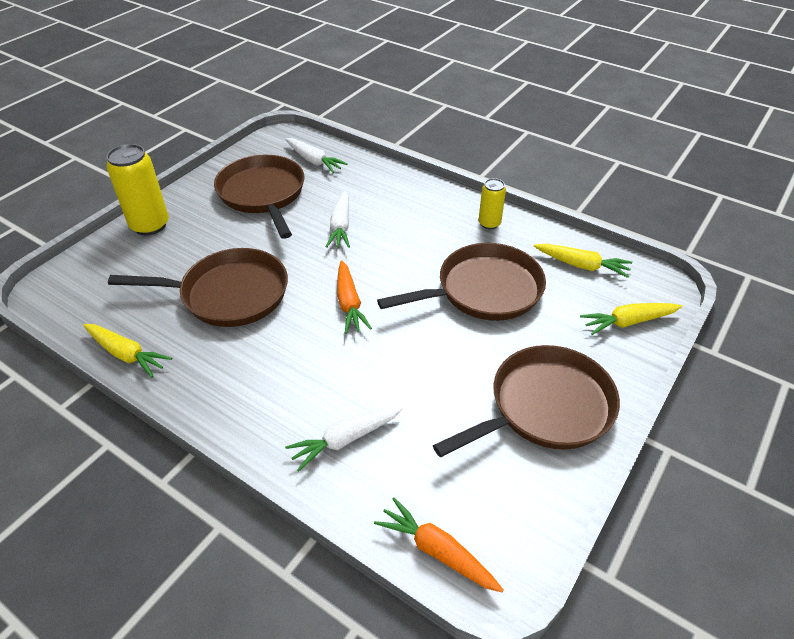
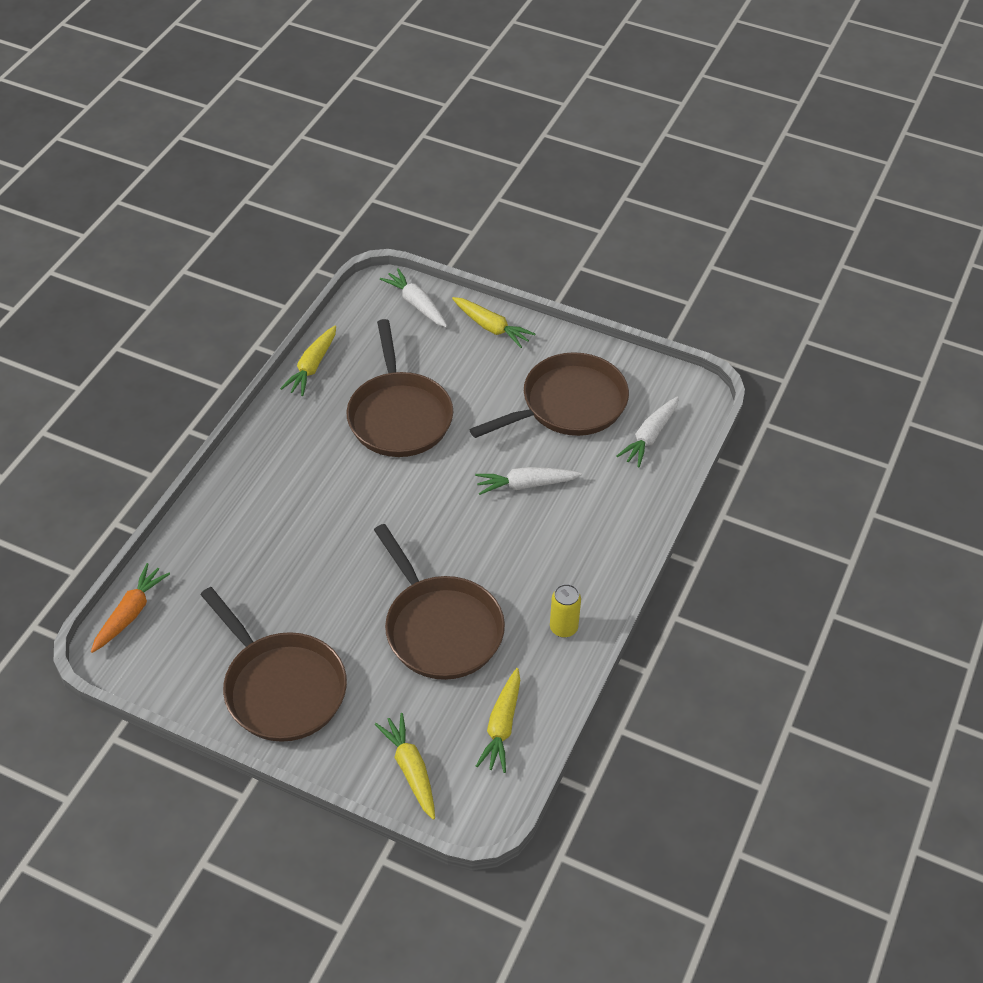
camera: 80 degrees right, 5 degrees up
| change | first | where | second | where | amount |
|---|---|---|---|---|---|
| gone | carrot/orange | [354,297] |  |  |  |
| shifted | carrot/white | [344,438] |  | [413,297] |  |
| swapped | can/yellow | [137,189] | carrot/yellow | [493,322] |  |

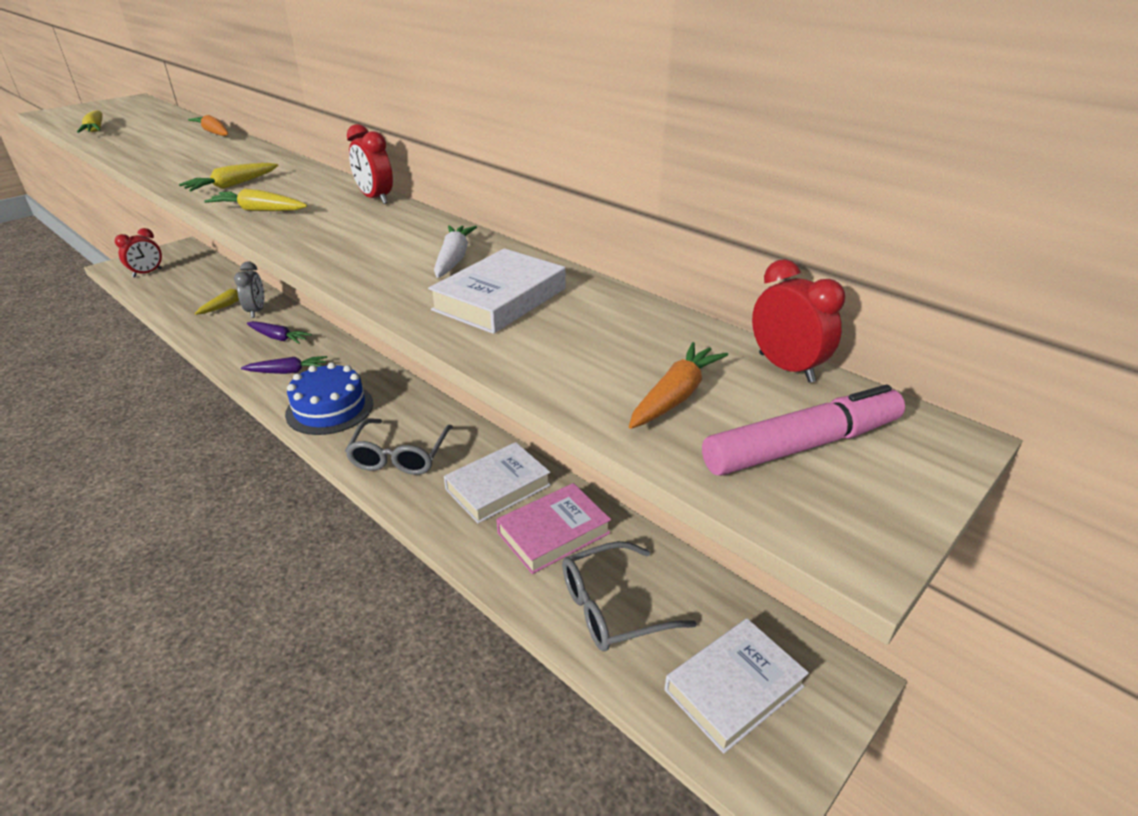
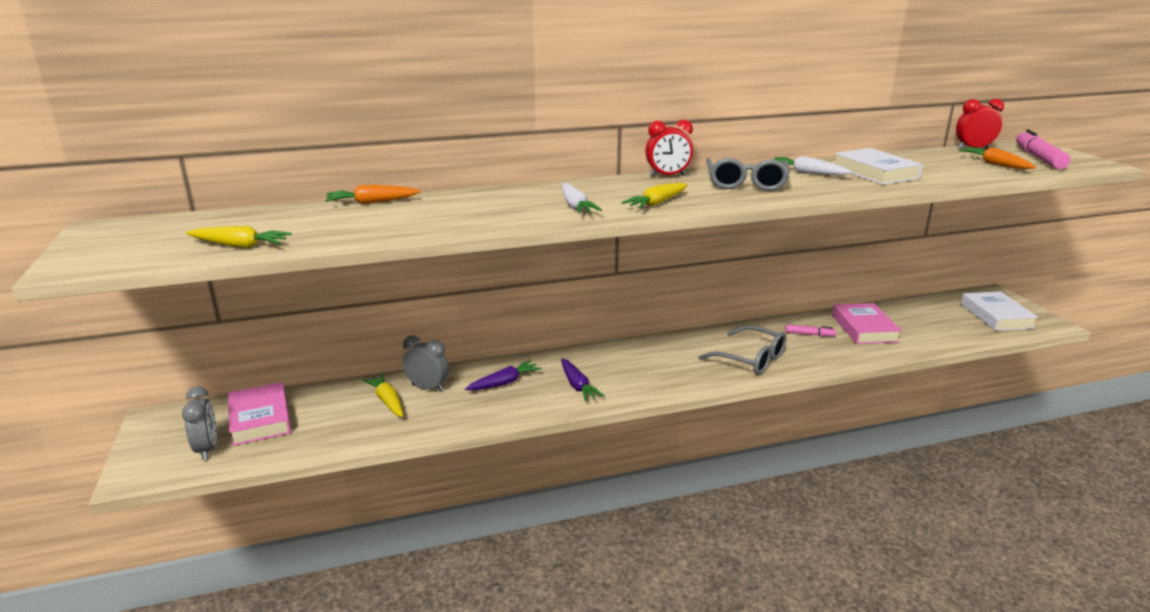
camera: 60 degrees left, 10 degrees down
| change | first | where | second | where | amount |
|---|---|---|---|---|---|
| gone | cake/blue | [329,398] |  |  |  |
| new |  |  | book/pink | [259,414] |  |
| shifted | glasses/grey | [629,596] |  | [748,174] |  |
| swapped | book/white | [497,482] | marker/pink | [810,330] |  |
| repainted | clock/red | [138,252] | clock/grey | [199,423] |  |
| repainted | carrot/yellow | [228,177] | carrot/white | [582,198] |  |
| rotated | carrot/purple | [284,365] |  | [583,380] | 135 degrees clockwise |

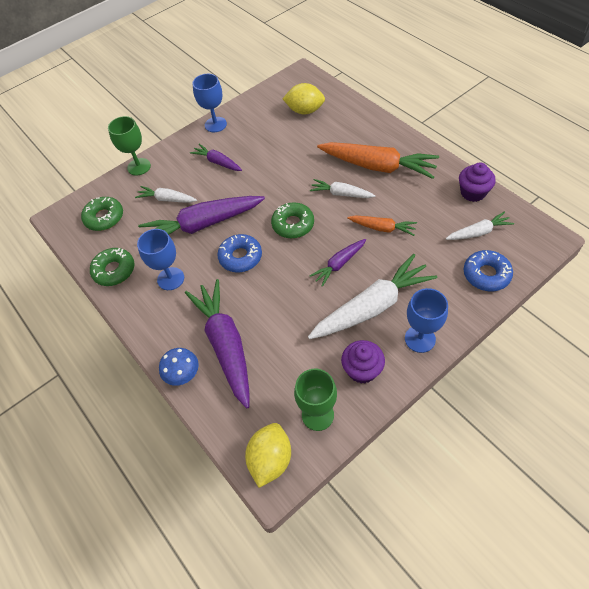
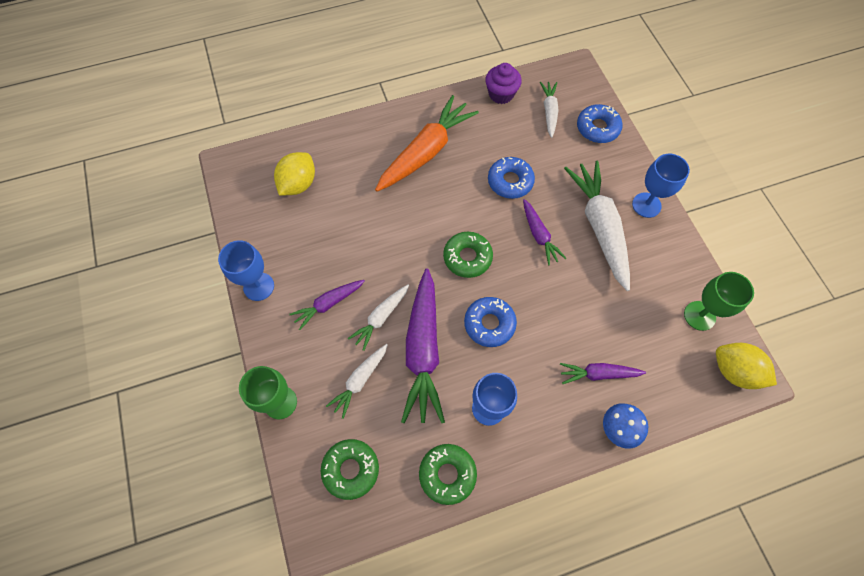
camera: 75 degrees left, 10 degrees up
| change | first | where | second | where | amount |
|---|---|---|---|---|---|
| gone | cupcake/purple | [363,361] |  |  |  |
| shifted | carrot/white | [343,188] |  | [378,318] |  |
| swapped | carrot/orange | [382,225] | donut/blue | [511,178] |  |
| scaled | carrot/purple | [217,344] |  | [603,373] | x0.53 |

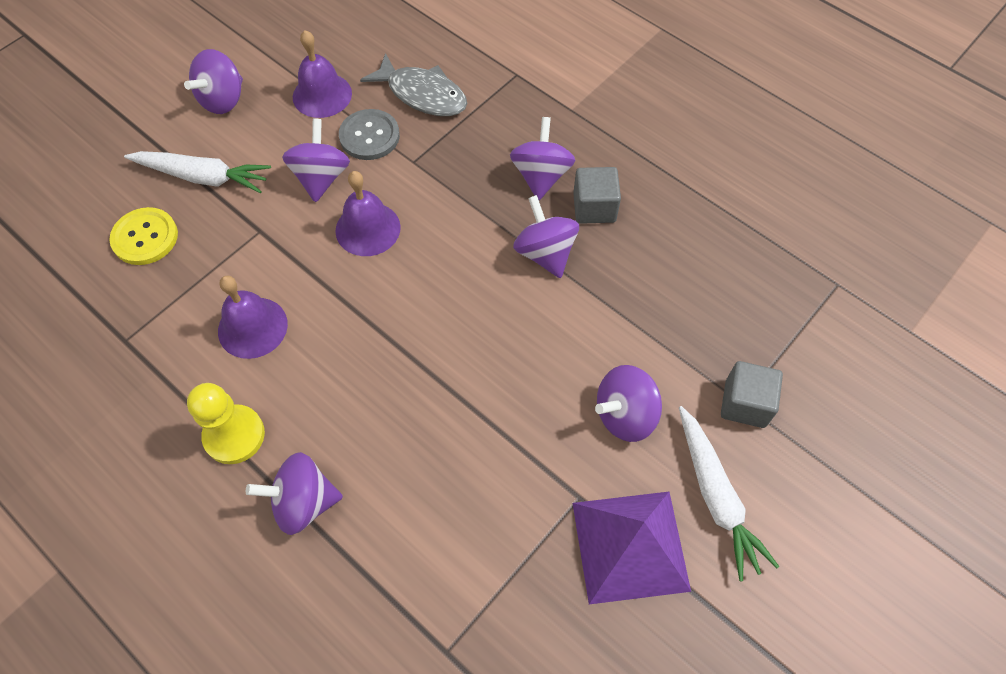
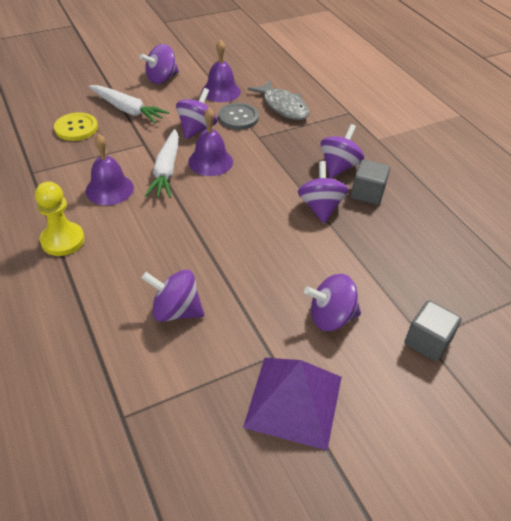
camera: 20 degrees right, 15 degrees down
| change | first | where | second | where | amount |
|---|---|---|---|---|---|
| shifted | spinning top/purple | [294,493] |  | [173,295] |  |
| shifted | carrot/white | [729,493] |  | [162,163] |  |

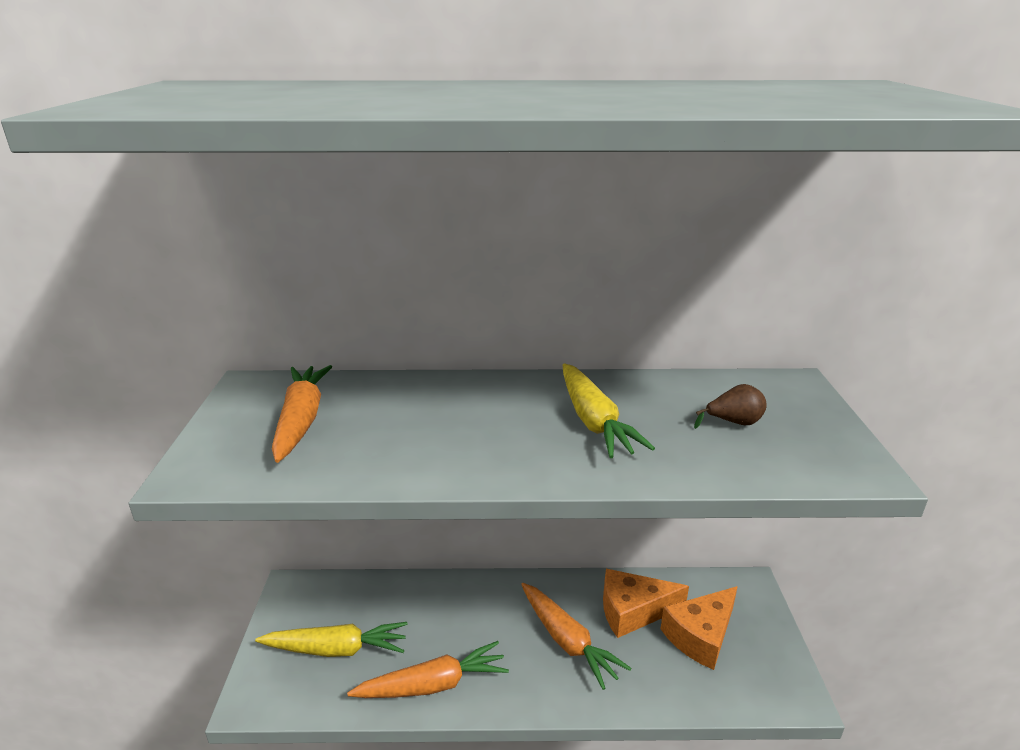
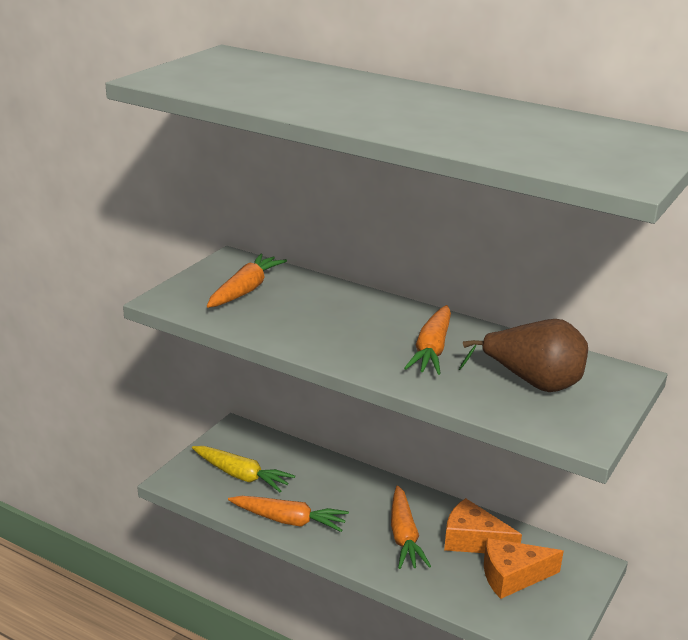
camera: 30 degrees right, 0 degrees up
| change | first | where | second | where | amount |
|---|---|---|---|---|---|
| repainted | carrot/yellow | [609,410] | carrot/orange | [427,340] |  |
| scaled | pear/brown | [730,406] |  | [523,355] | x2.15 |

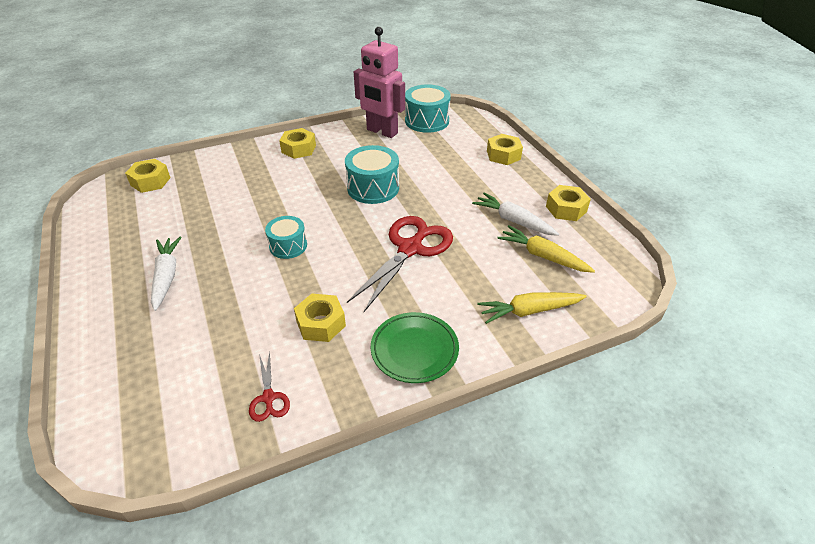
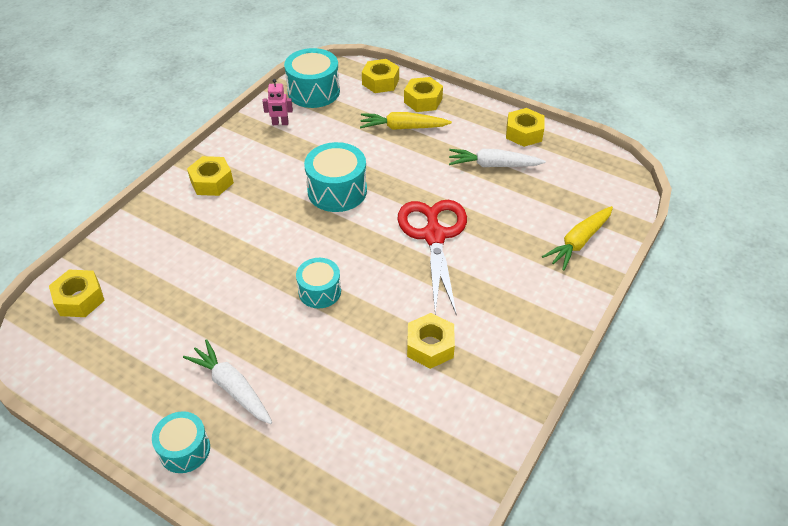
camera: 35 degrees left, 5 degrees up
| change | first | where | second | where | amount |
|---|---|---|---|---|---|
| gone | scissors/red | [269,386] |  |  |  |
| gone | plate/green | [415,347] |  |  |  |
| new |  |  | drum/turquoise | [181,442] |  |
| new |  |  | nut/yellow | [380,76] |  |
| shifted | carrot/yellow | [546,249] |  | [406,121] |  |
| scaled | robot/pink | [379,82] |  | [277,102] | x0.43 |

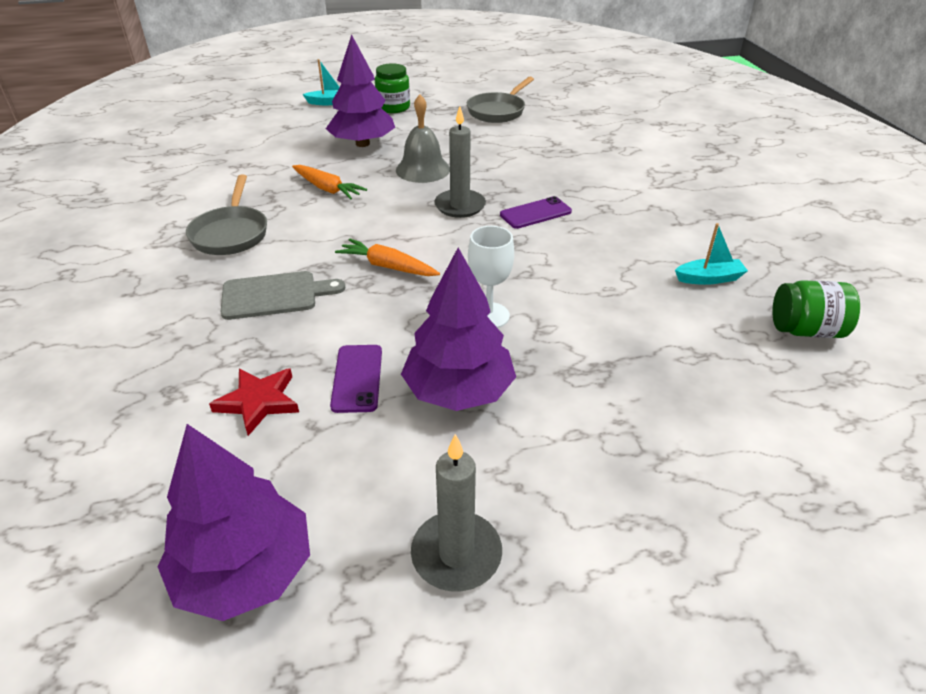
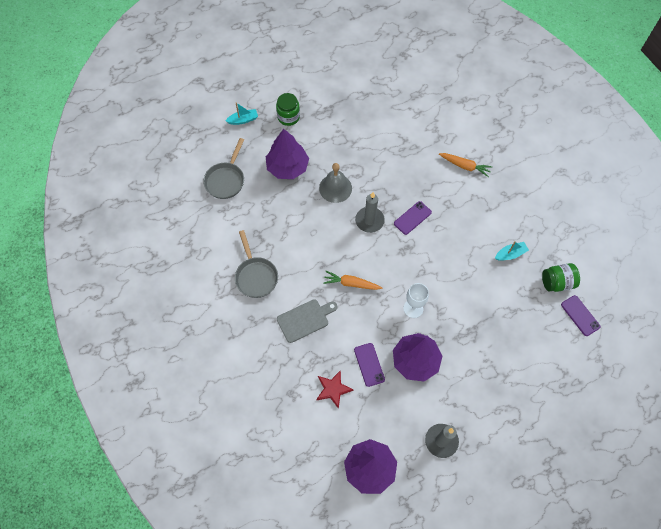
camera: 15 degrees left, 25 degrees up
| change | first | where | second | where | amount |
|---|---|---|---|---|---|
| new |  |  | phone/purple | [580,315] |  |
| shifted | carrot/orange | [329,182] |  | [465,165] |  |
| shifted | pan/grey | [500,100] |  | [223,168] |  |

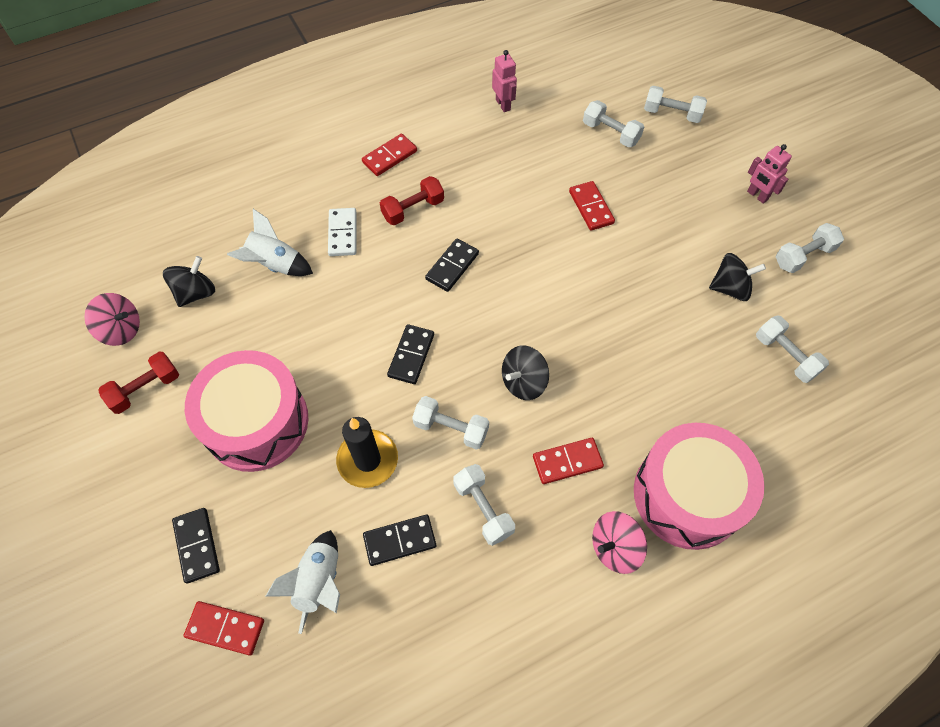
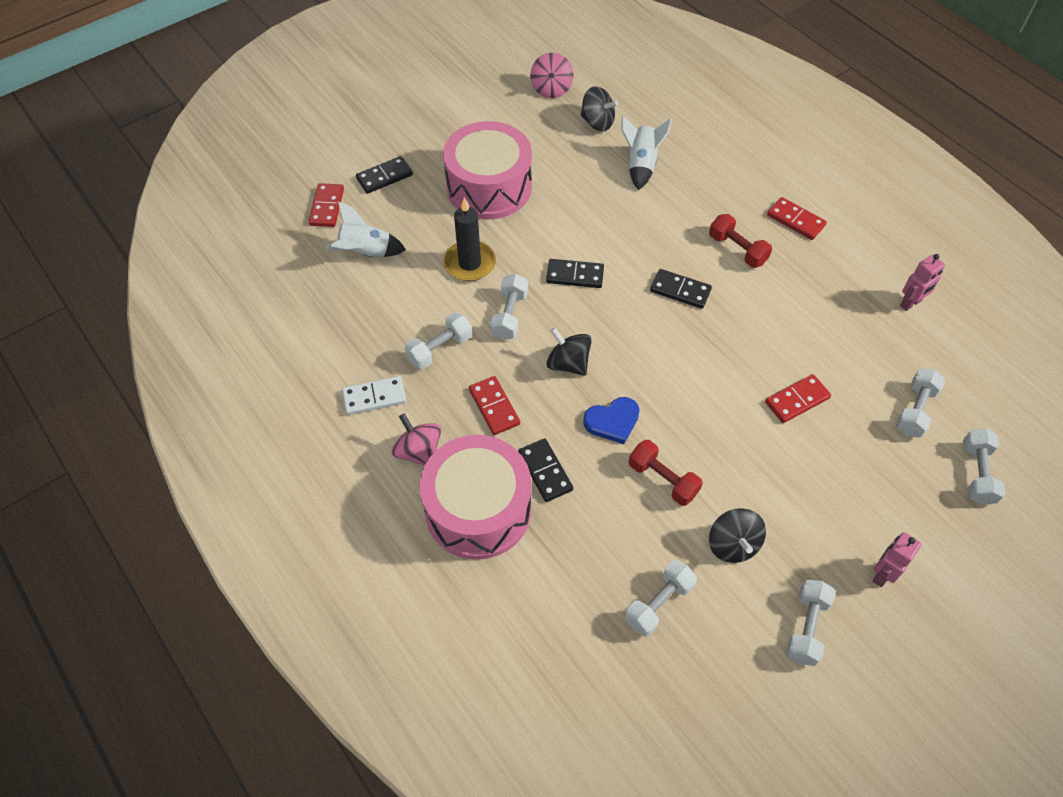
camera: 80 degrees right, 5 degrees down
| change | first | where | second | where | amount |
|---|---|---|---|---|---|
| new |  |  | heart/blue | [611,420] |  |
| shifted | dumbbell/red | [138,383] |  | [666,473] |  |
| shifted | domino/white | [342,232] |  | [374,395] |  |
| shifted | domino/black | [399,540] |  | [545,470] |  |
| rotated | dumbbell/white | [810,248] |  | [811,623] | 60 degrees clockwise |

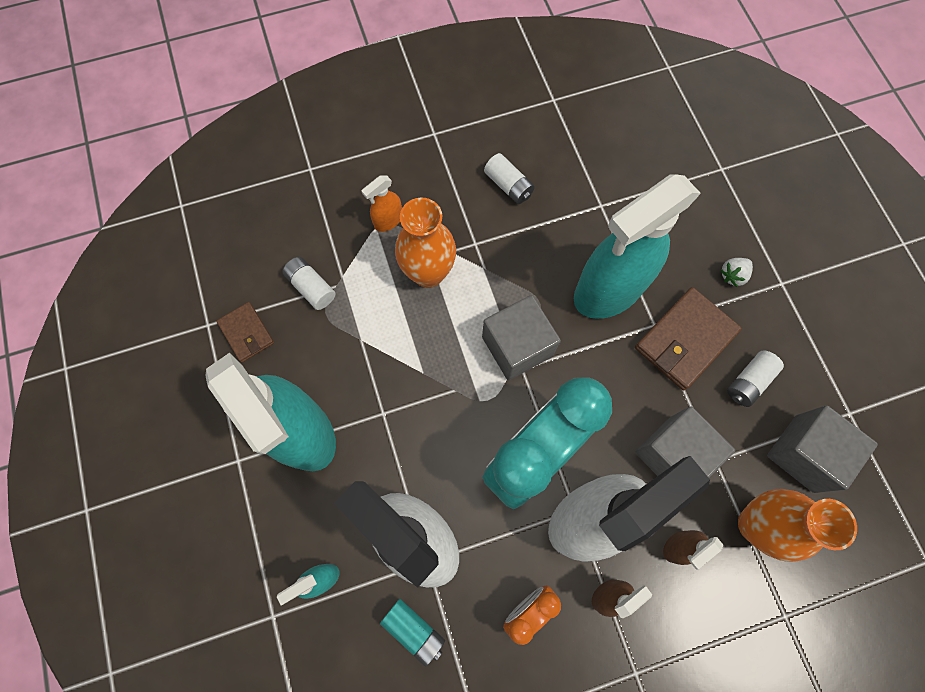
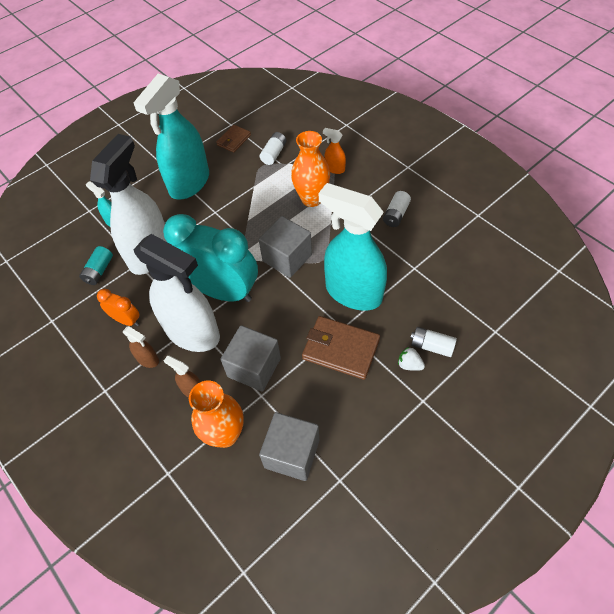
camera: 70 degrees right, 15 degrees down
| change | first | where | second | where | amount |
|---|---|---|---|---|---|
| shifted | battery/white | [755,378] |  | [433,342] |  |

